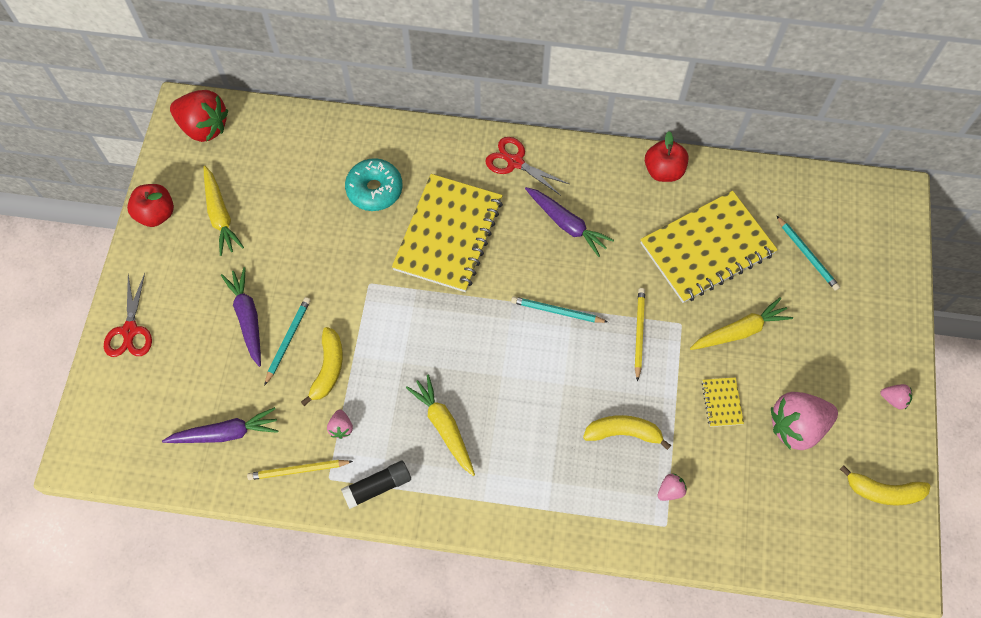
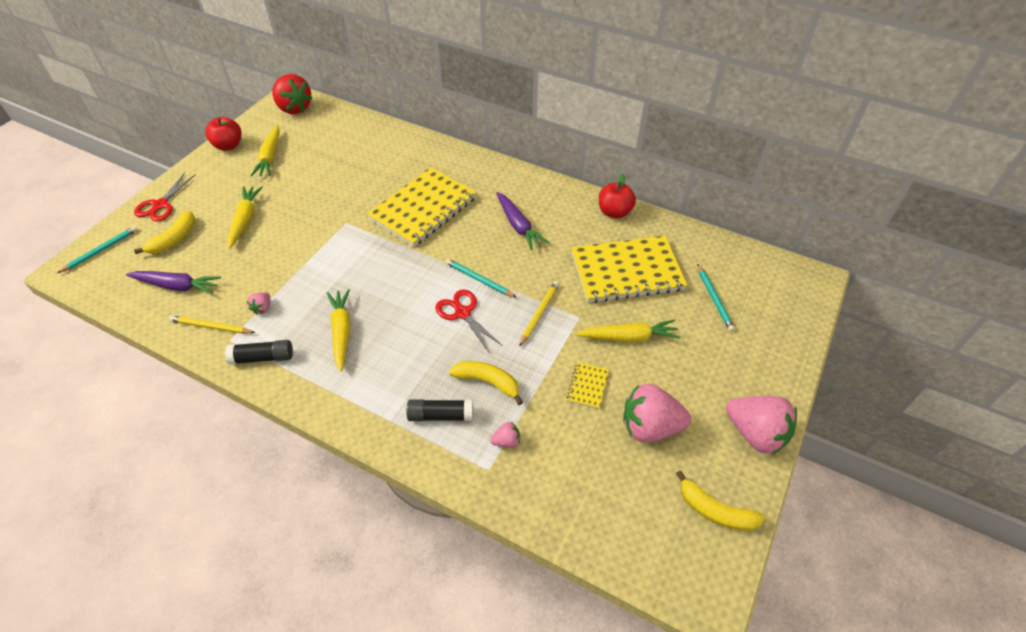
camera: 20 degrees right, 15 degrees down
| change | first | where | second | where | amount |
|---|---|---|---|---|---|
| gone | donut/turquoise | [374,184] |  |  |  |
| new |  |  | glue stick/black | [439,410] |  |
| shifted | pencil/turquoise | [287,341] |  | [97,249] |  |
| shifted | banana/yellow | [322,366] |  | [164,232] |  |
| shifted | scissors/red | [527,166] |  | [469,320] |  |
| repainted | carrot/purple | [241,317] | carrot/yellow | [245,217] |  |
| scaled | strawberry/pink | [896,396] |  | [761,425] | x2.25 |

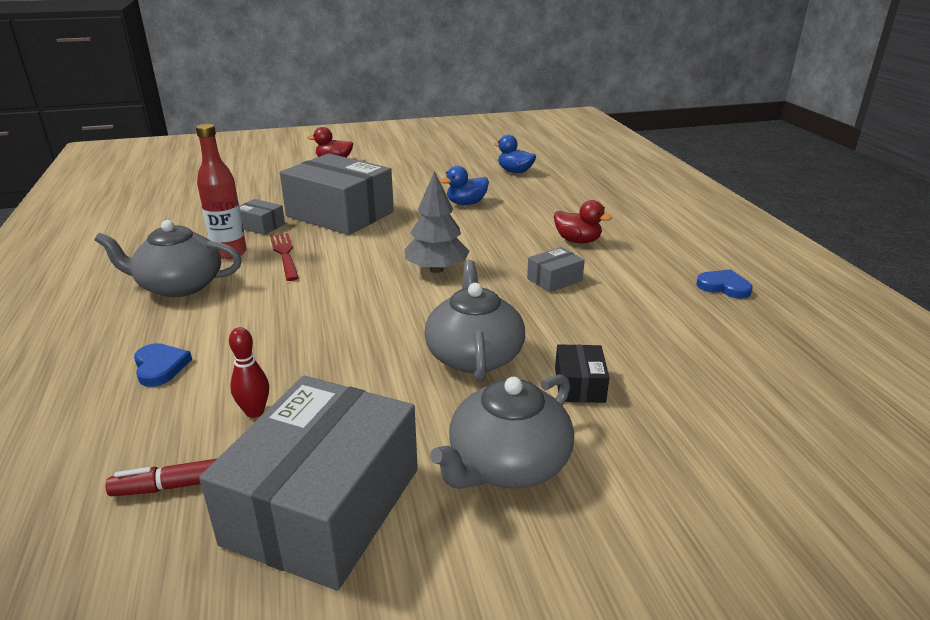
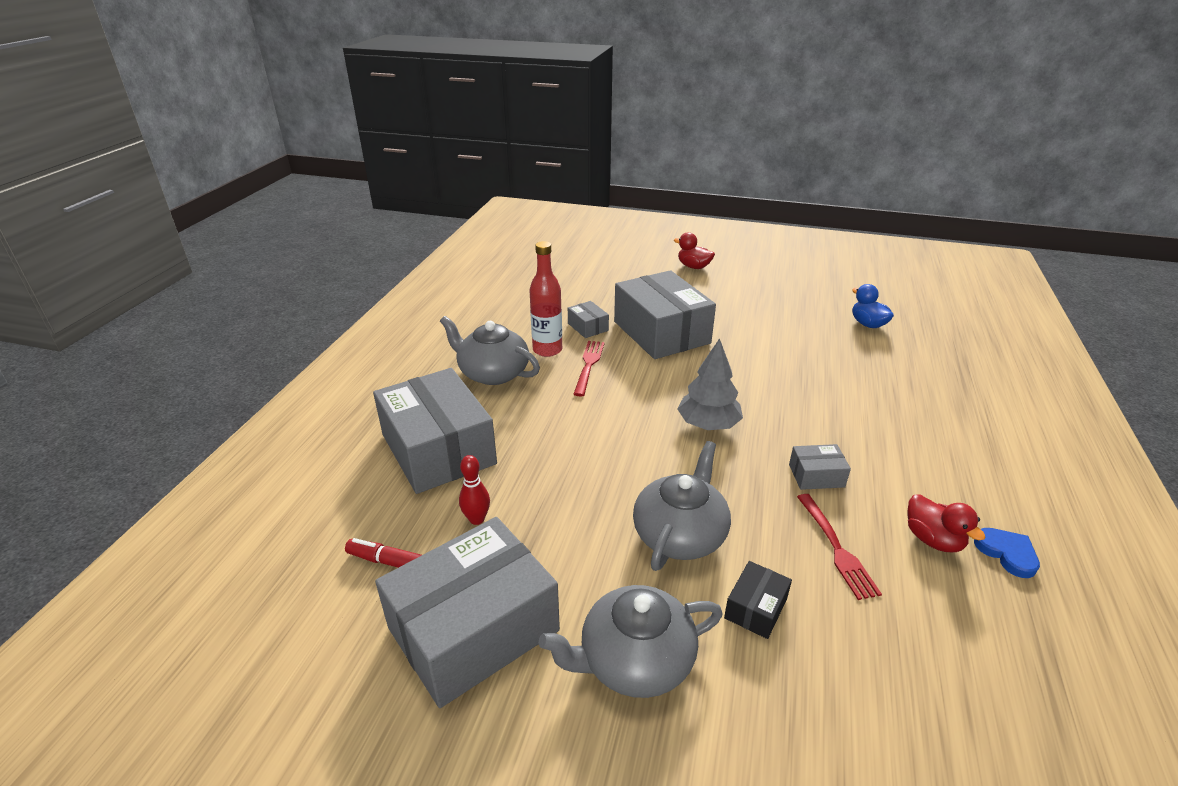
camera: 30 degrees right, 5 degrees up
| change | first | where | second | where | amount |
|---|---|---|---|---|---|
| gone | duck/blue | [464,185] |  |  |  |
| new |  |  | fork/red | [839,547] |  |
| shifted | duck/red | [583,221] |  | [946,523] |  |
| swapped | heart/blue | [163,365] | box/grey | [435,431] |  |

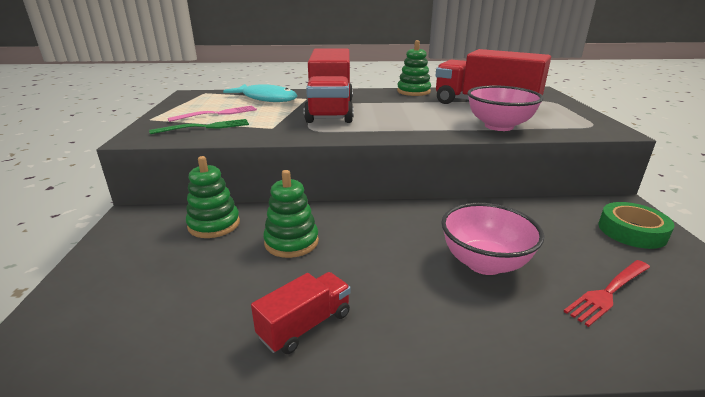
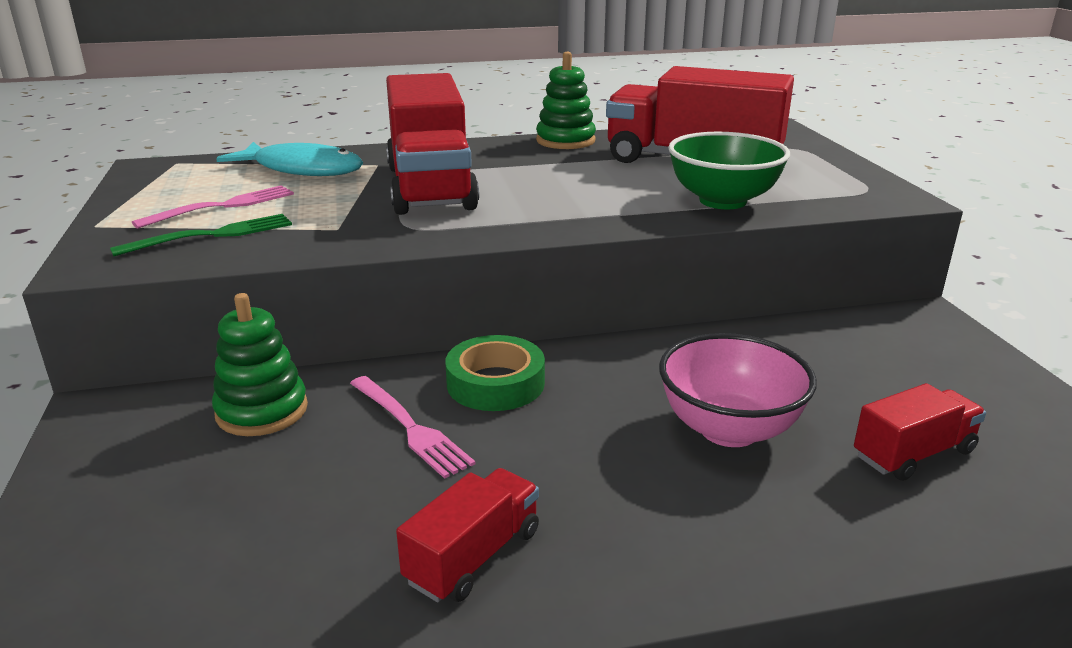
camera: 10 degrees left, 0 degrees up
| change | first | where | second | where | amount |
|---|---|---|---|---|---|
| shifted | tape/green | [637,225] |  | [495,373] |  |
| swapped | stacking toy/green | [291,214] | fork/pink | [412,427] |  |
| swapped | fork/red | [606,293] | truck/red | [920,432] |  |
| repainted | bowl/pink | [505,108] | bowl/green | [729,170] |  |

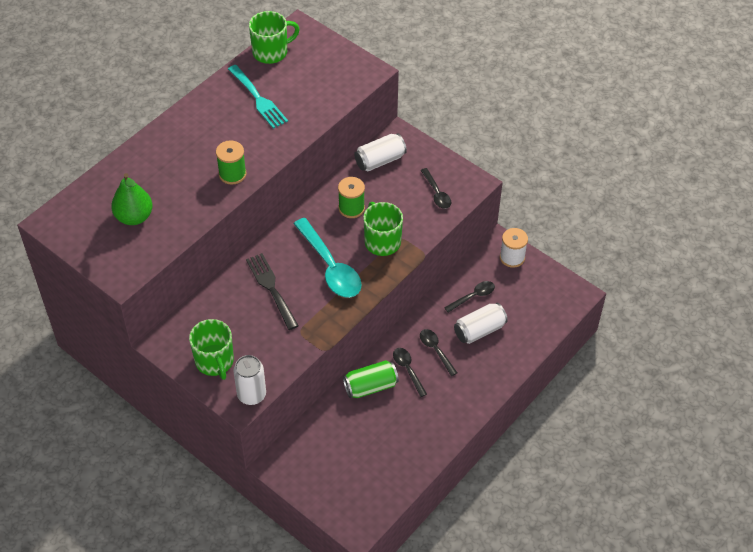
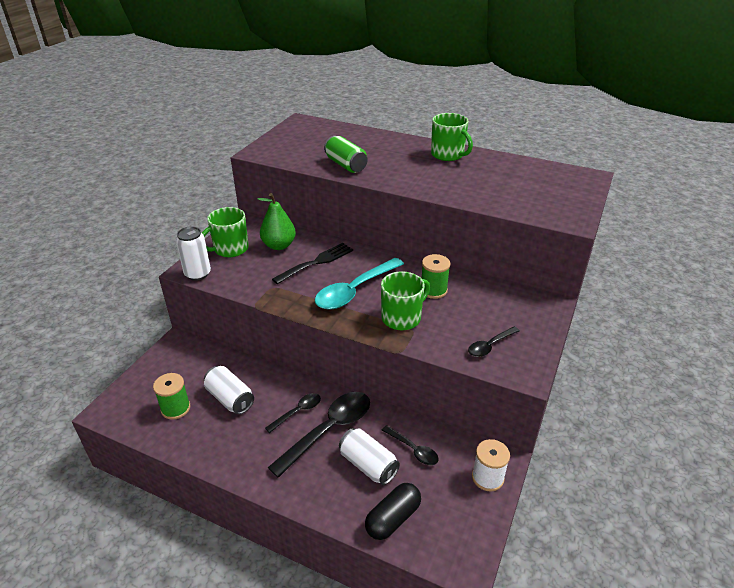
camera: 75 degrees right, 15 degrees down
| change | first | where | second | where | amount |
|---|---|---|---|---|---|
| gone | fork/turquoise | [258,97] |  |  |  |
| new |  |  | capsule/black | [393,511] |  |
| shifted | pear/green | [132,199] |  | [276,221] |  |
| shifted | spool/green | [231,162] |  | [171,396] |  |
| shifted | mug/green | [274,37] |  | [452,137] |  |
| shifted | can/green | [371,379] |  | [346,154] |  |
| shifted | can/white | [380,152] |  | [229,390] |  |
| scaled | spoon/black | [438,352] |  | [319,435] | x1.89 |

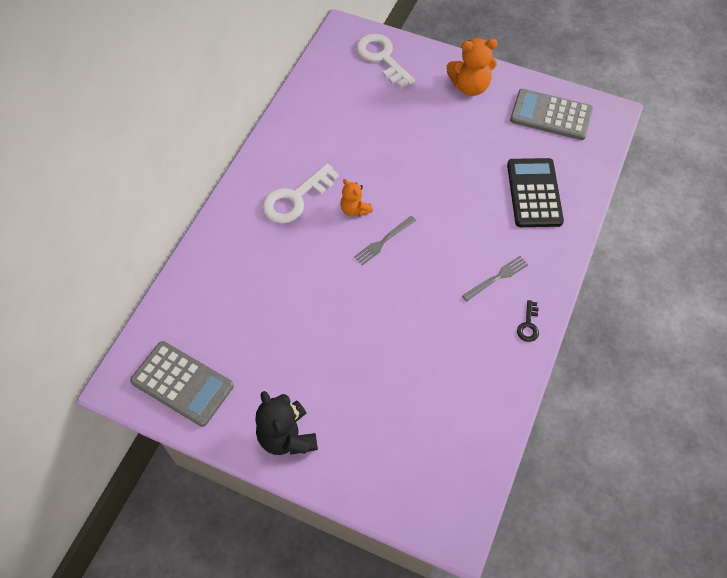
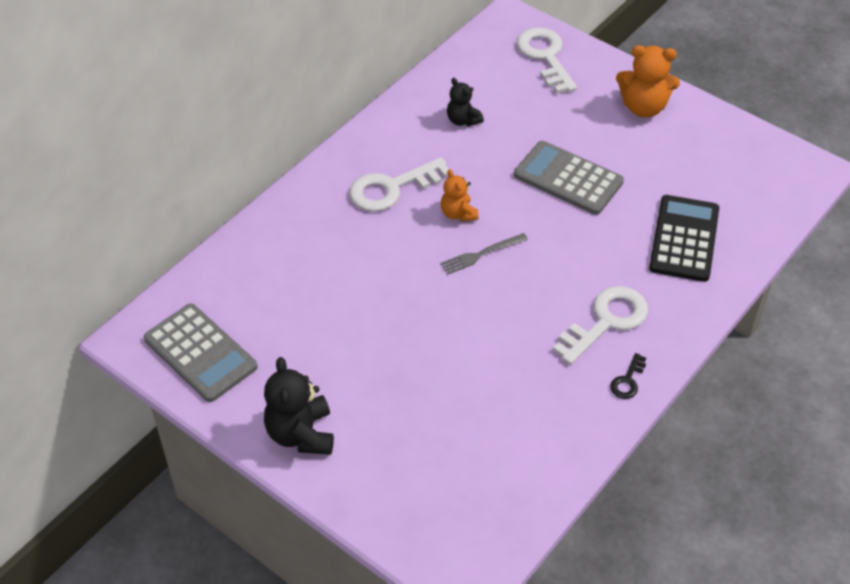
camera: 15 degrees right, 10 degrees down
| change | first | where | second | where | amount |
|---|---|---|---|---|---|
| new |  |  | teddy bear/black | [465,102] |  |
| shifted | calculator/grey | [551,114] |  | [569,178] |  |
| swapped | fork/grey | [495,278] | key/white | [600,325] |  |

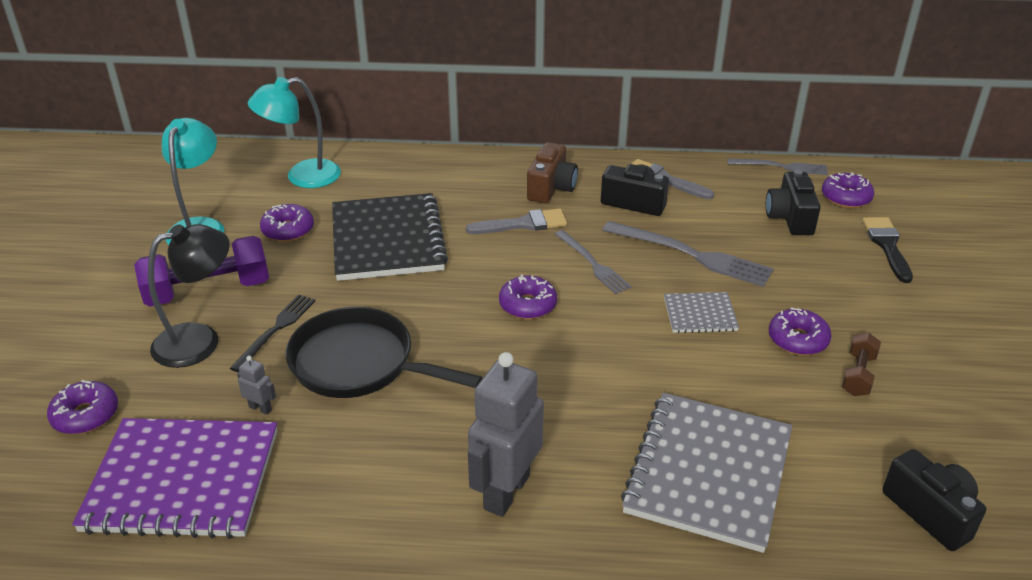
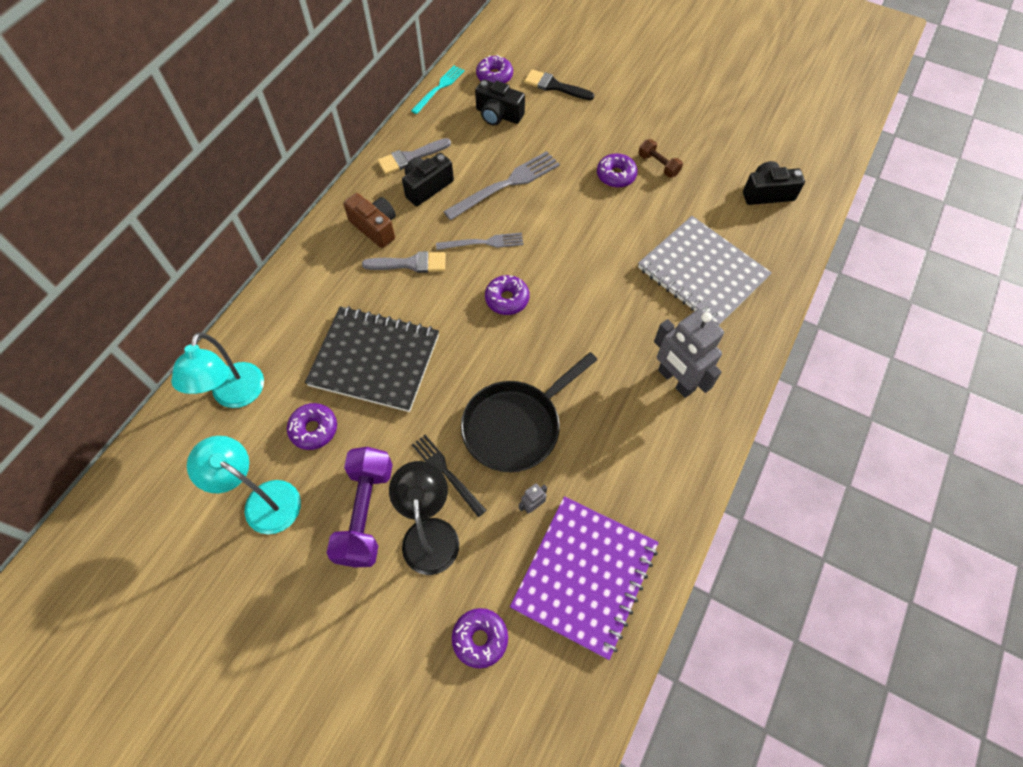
camera: 65 degrees left, 25 degrees up
| change | first | where | second | where | amount |
|---|---|---|---|---|---|
| gone | notebook/grey | [701,312] |  |  |  |
| repainted | fork/grey | [778,166] | fork/turquoise | [437,89] |  |
| rotated | brush/grey | [516,221] |  | [403,262] | 75 degrees clockwise |

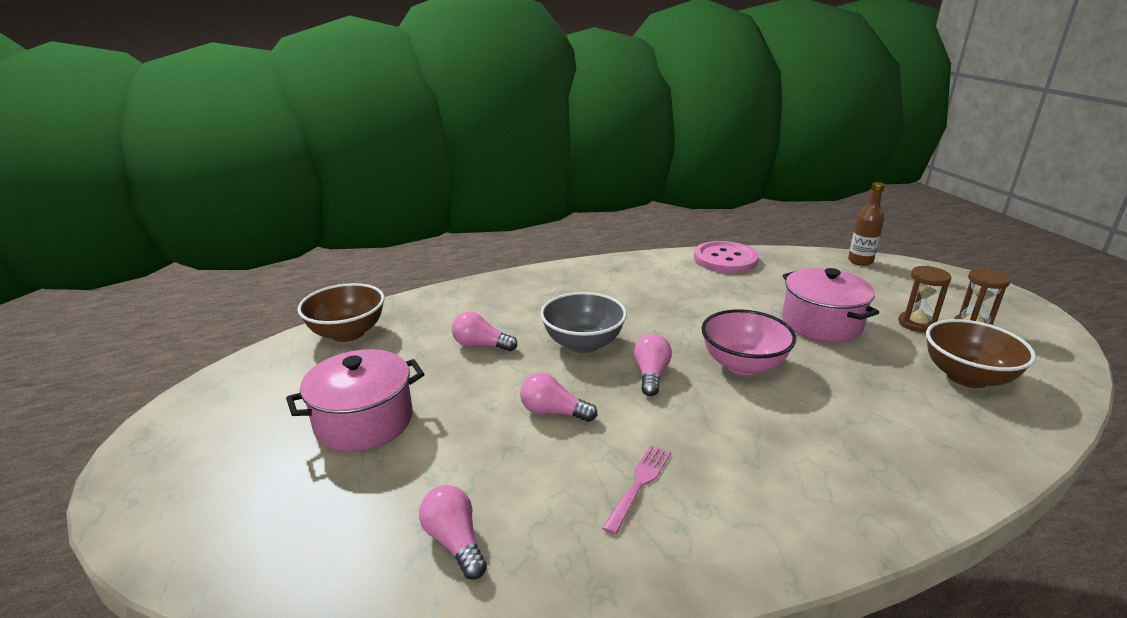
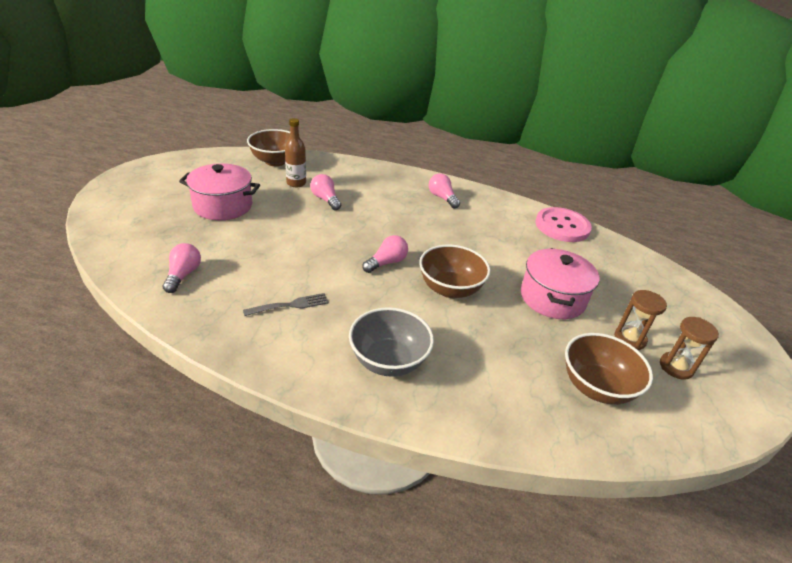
camera: 35 degrees right, 10 degrees up
| change | first | where | second | where | amount |
|---|---|---|---|---|---|
| shifted | light bulb/pink | [558,397] |  | [444,190] |  |
| shifted | bowl/grey | [583,322] |  | [391,342] |  |
| shifted | bottle/brown | [866,224] |  | [295,152] |  |
| repainted | fork/pink | [636,490] | fork/grey | [286,304] |  |
| repainted | bowl/pink | [748,342] | bowl/brown | [455,271] |  |

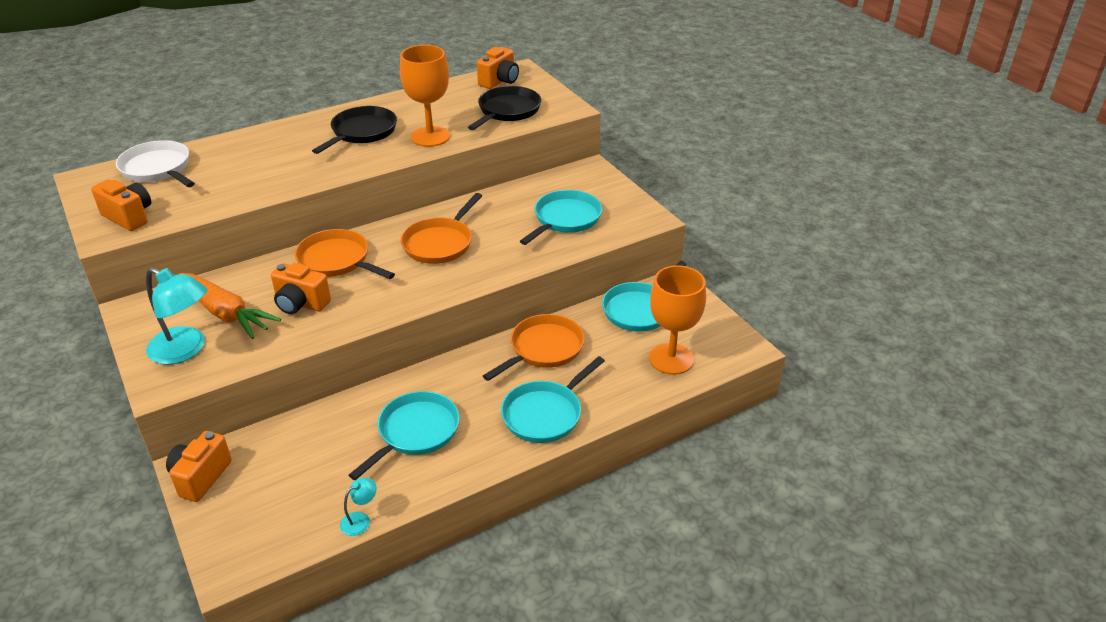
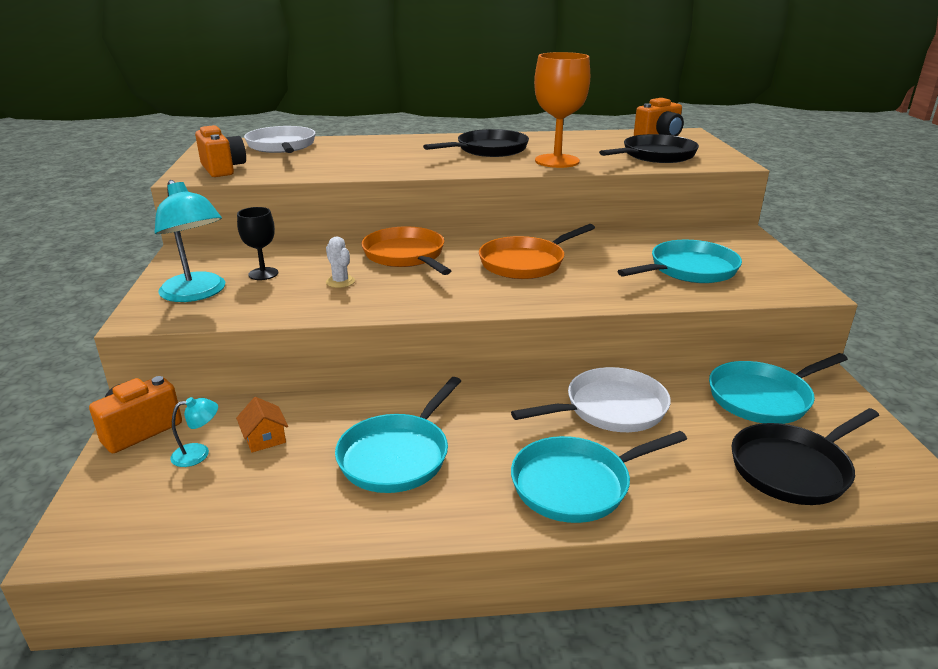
camera: 25 degrees right, 10 degrees down
| change | first | where | second | where | amount |
|---|---|---|---|---|---|
| new |  |  | house/orange | [262,425] |  |
| shifted | lamp/turquoise | [358,507] |  | [194,432] |  |
| swapped | carrot/orange | [230,306] | goblet/black | [257,243] |  |
| swapped | camera/orange | [301,288] | cactus/white | [340,262] |  |
| swapped | goblet/orange | [677,320] | pan/black | [805,456] |  |
| repainted | pan/orange | [534,347] | pan/white | [591,399] |  |
| rotated | pan/turquoise | [404,435] |  | [398,435] | 150 degrees clockwise |

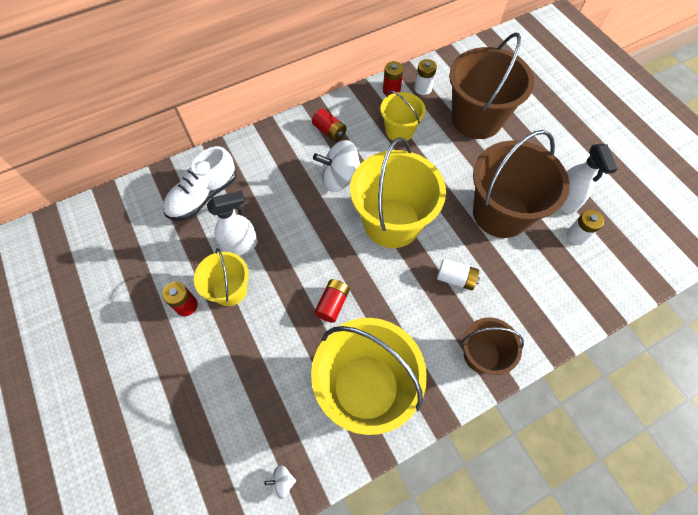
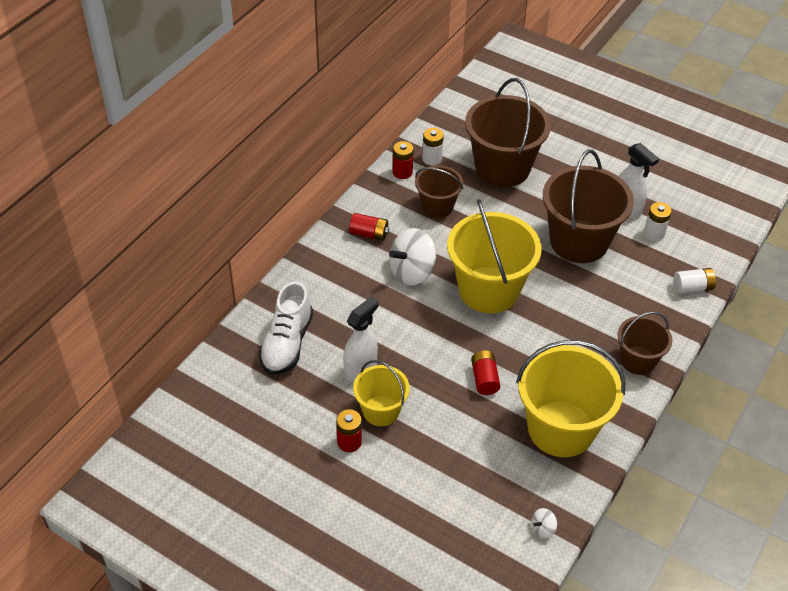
camera: 30 degrees left, 15 degrees down
| change | first | where | second | where | amount |
|---|---|---|---|---|---|
| shifted | battery/white | [458,275] |  | [695,281] |  |
| repainted | bucket/yellow | [403,116] | bucket/brown | [439,191] |  |

